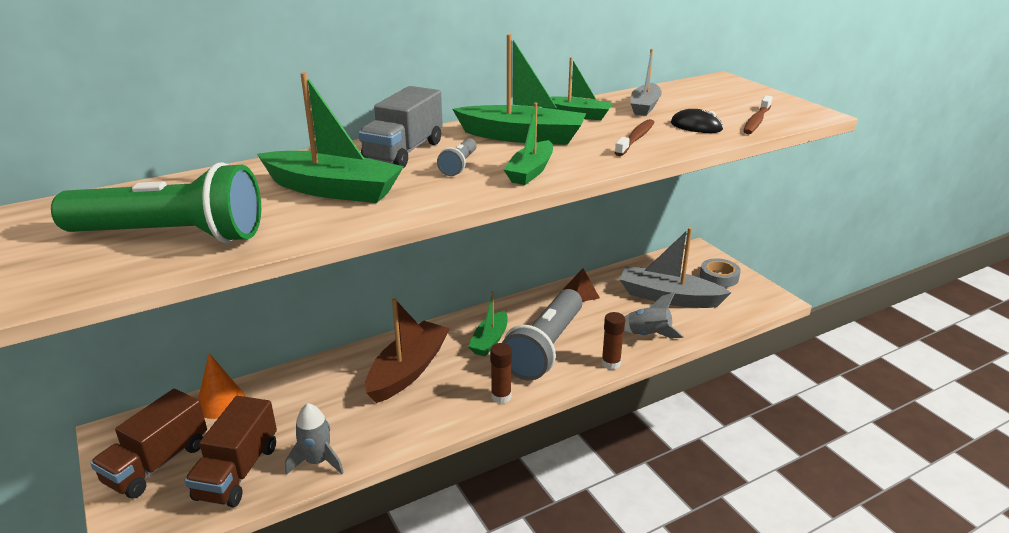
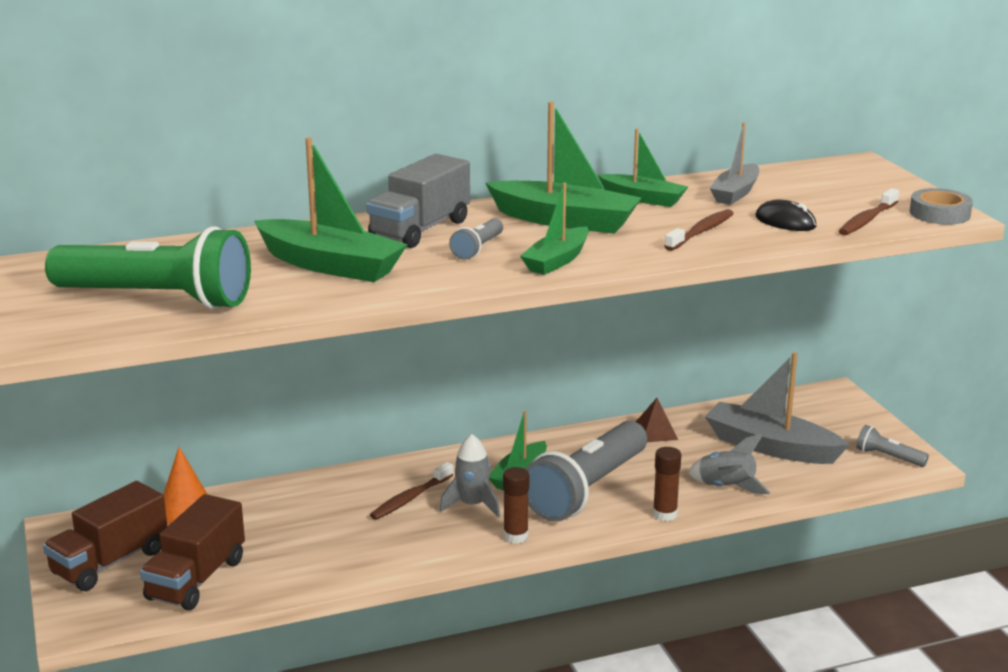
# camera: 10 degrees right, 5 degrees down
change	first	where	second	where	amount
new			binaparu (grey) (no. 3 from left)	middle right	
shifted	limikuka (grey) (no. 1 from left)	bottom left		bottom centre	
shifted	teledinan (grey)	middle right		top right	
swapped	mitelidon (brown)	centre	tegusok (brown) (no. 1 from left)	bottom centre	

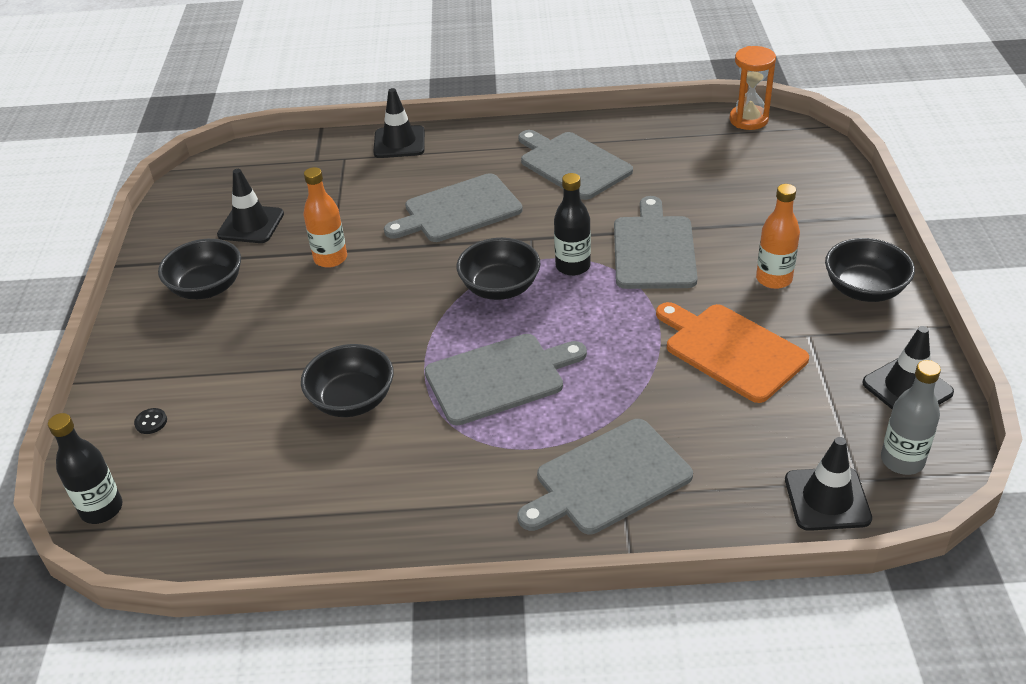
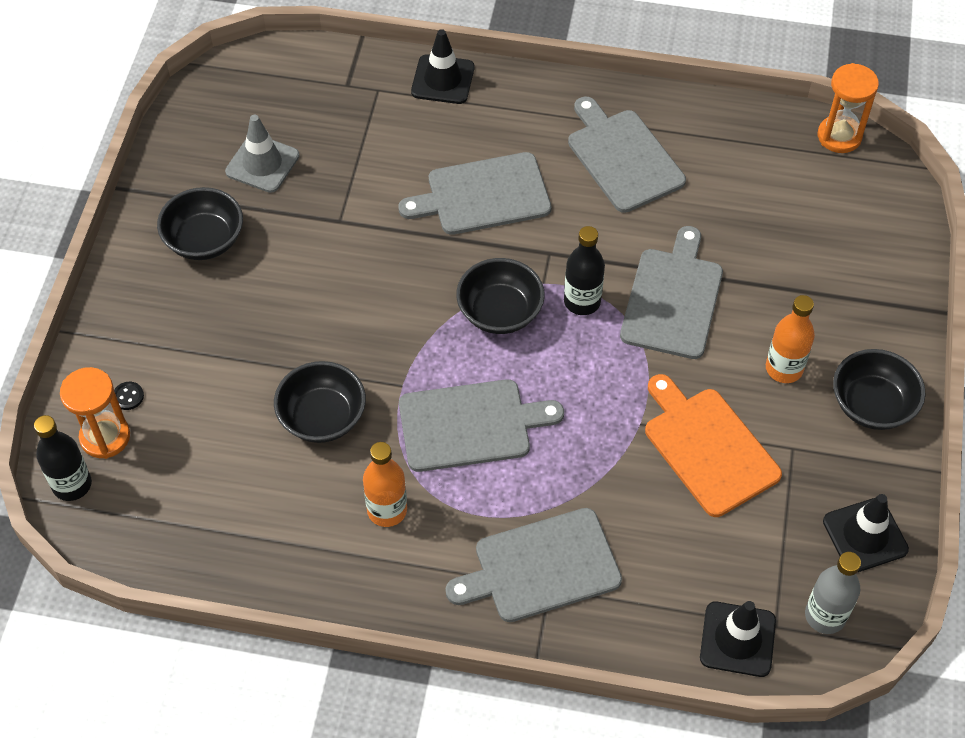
# camera: 10 degrees right, 15 degrees up
change	first	where	second	where	amount
new			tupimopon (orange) (no. 1 from left)	middle left	
shifted	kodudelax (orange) (no. 1 from left)	top left		centre	
repainted	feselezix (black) (no. 1 from left)	top left	feselezix (grey)	top left	

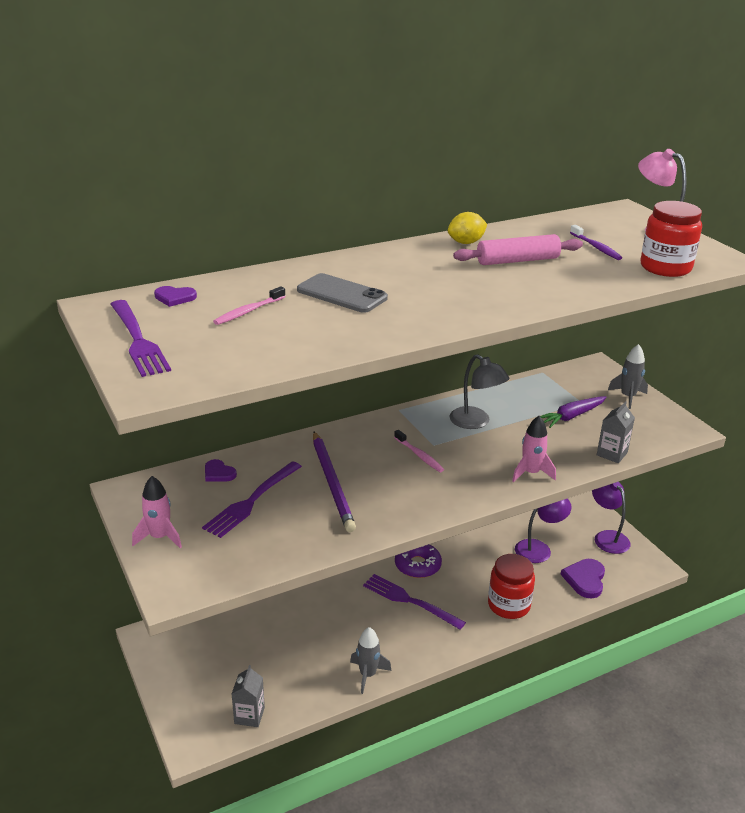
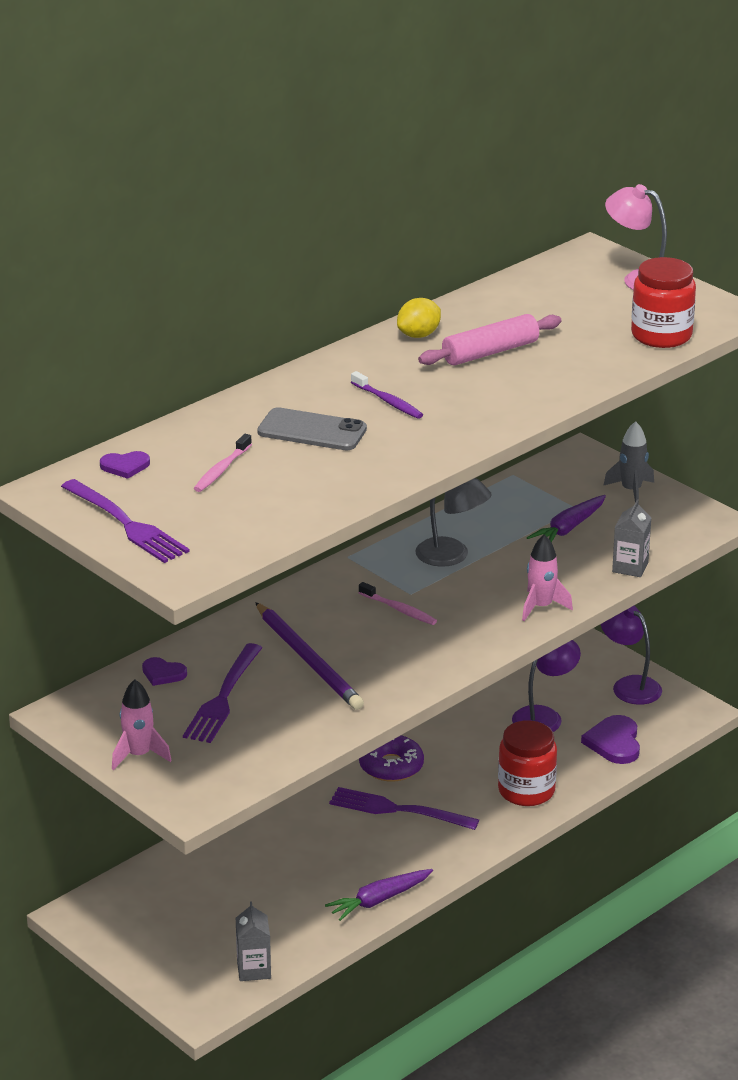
# camera: 15 degrees left, 0 degrees up
change	first	where	second	where	amount
shifted	tegusok (purple)	top right		centre	
swapped	limikuka (grey) (no. 1 from left)	bottom centre	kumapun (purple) (no. 1 from left)	bottom centre	

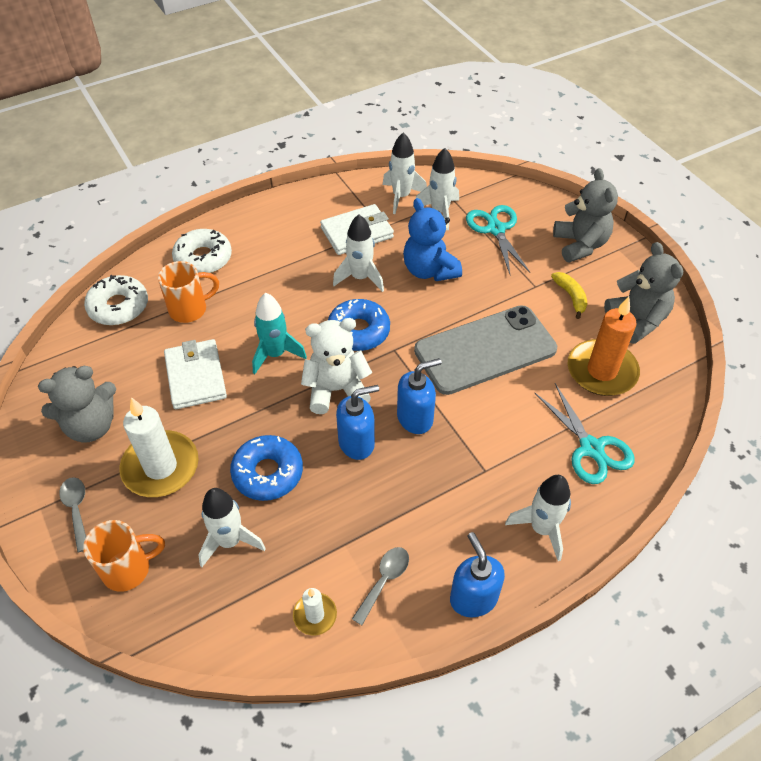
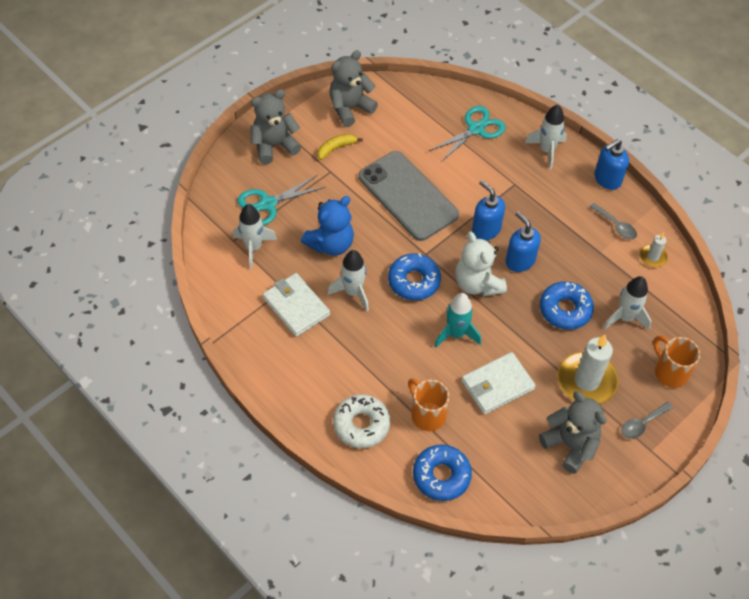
# camera: 105 degrees left, 5 degrees up
change	first	where	second	where	amount
gone	limikuka (white) (no. 3 from left)	top centre			
gone	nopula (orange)	middle right			
repainted	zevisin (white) (no. 1 from left)	middle left	zevisin (blue) (no. 2 from left)	bottom centre	
rotated	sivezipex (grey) (no. 2 from left in the first image)	bottom centre	sivezipex (grey) (no. 1 from left)	middle right	150 degrees counterclockwise

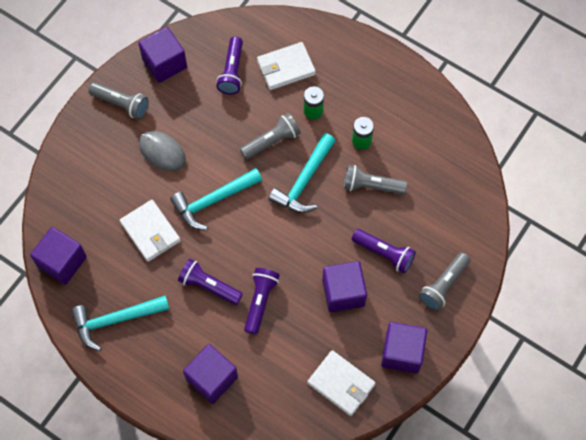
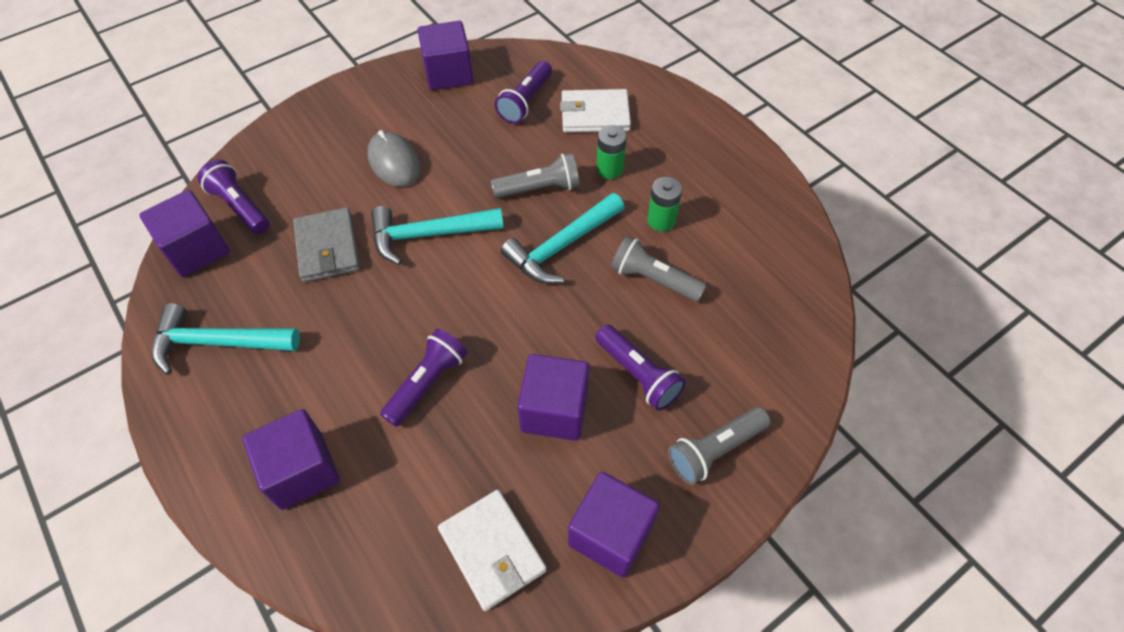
# camera: 20 degrees right, 10 degrees down
change	first	where	second	where	amount
gone	binaparu (grey) (no. 1 from left)	top left			
shifted	binaparu (purple) (no. 1 from left)	centre		top left	
repainted	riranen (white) (no. 1 from left)	middle left	riranen (grey)	middle left	

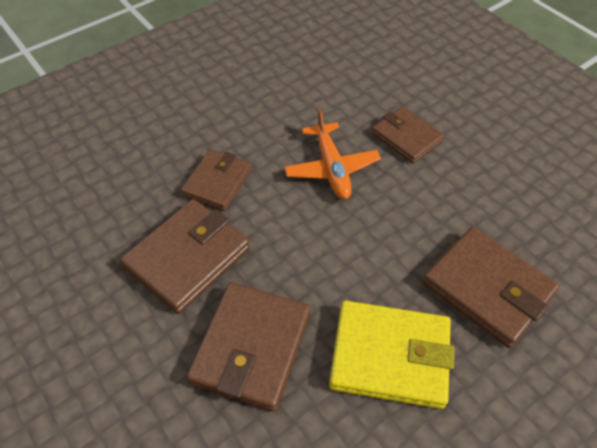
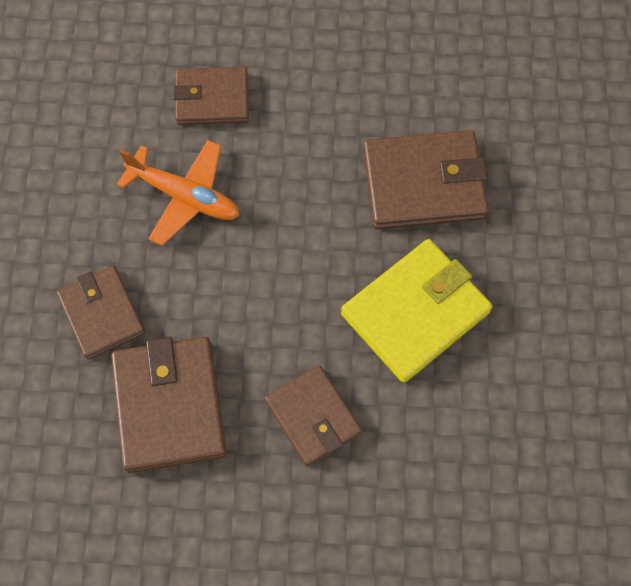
# camera: 50 degrees left, 15 degrees up
change	first	where	second	where	amount
scaled	riranen (brown) (no. 3 from left in the first image)	bottom centre	riranen (brown) (no. 4 from left)	bottom centre	x0.66

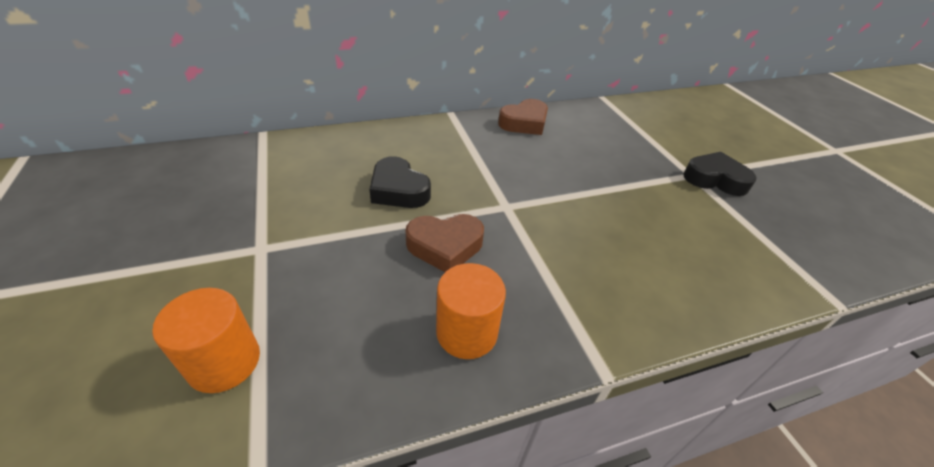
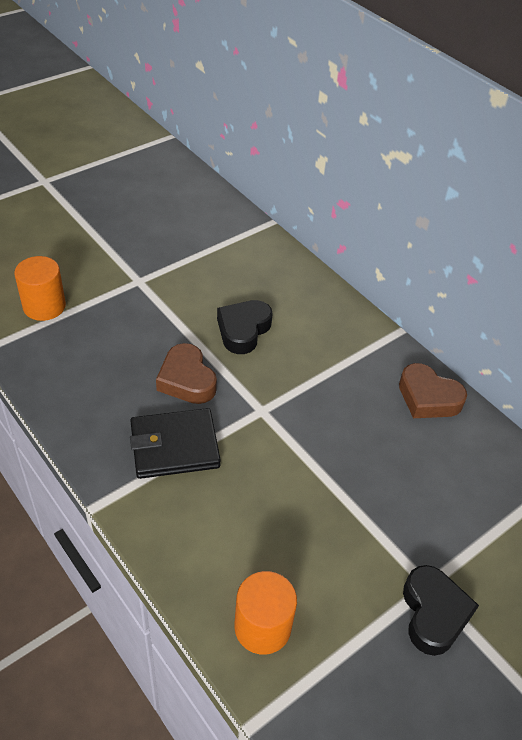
# camera: 70 degrees right, 5 degrees up
change	first	where	second	where	amount
new			riranen (black)	centre	
shifted	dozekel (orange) (no. 2 from left)	centre		bottom centre	

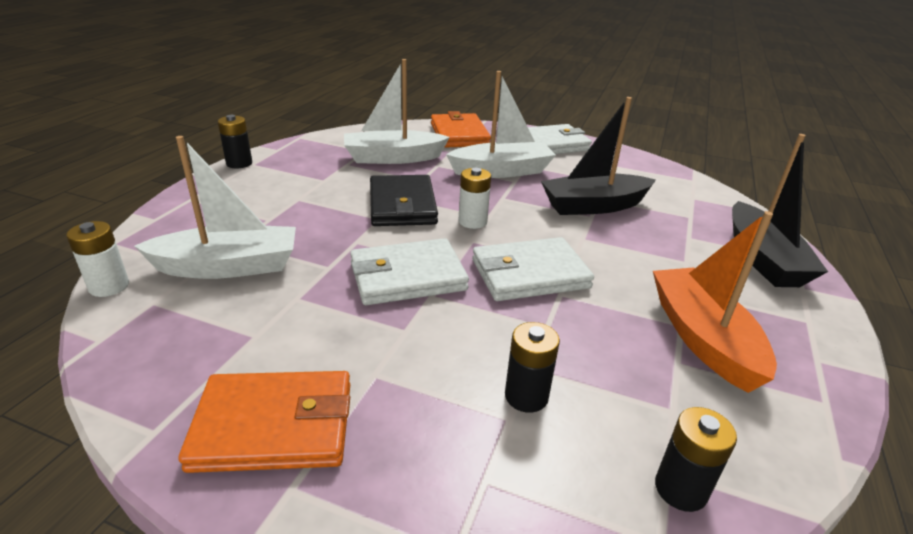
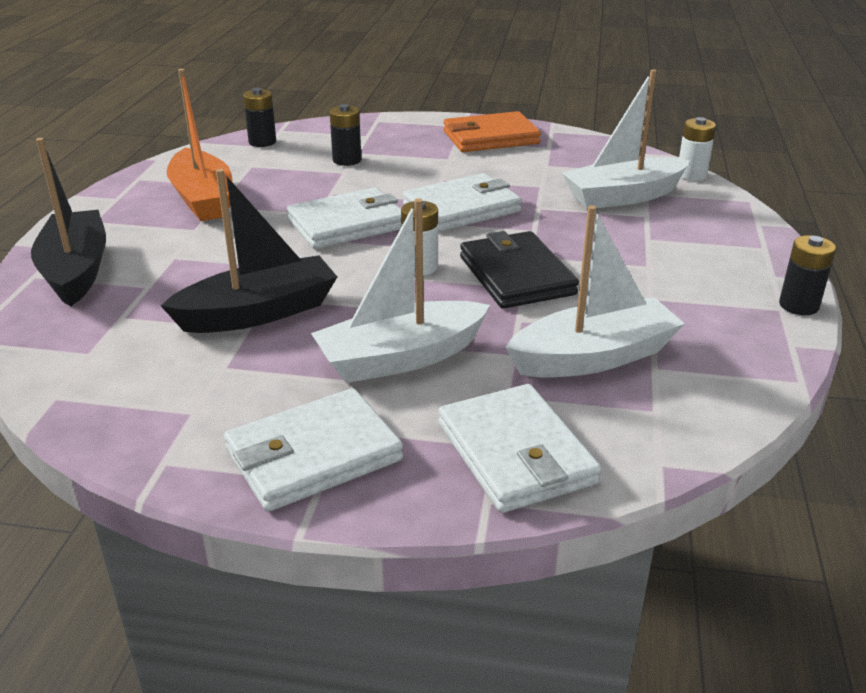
# camera: 170 degrees right, 0 degrees up
change	first	where	second	where	amount
repainted	riranen (orange) (no. 2 from left)	top centre	riranen (white) (no. 4 from left)	centre	

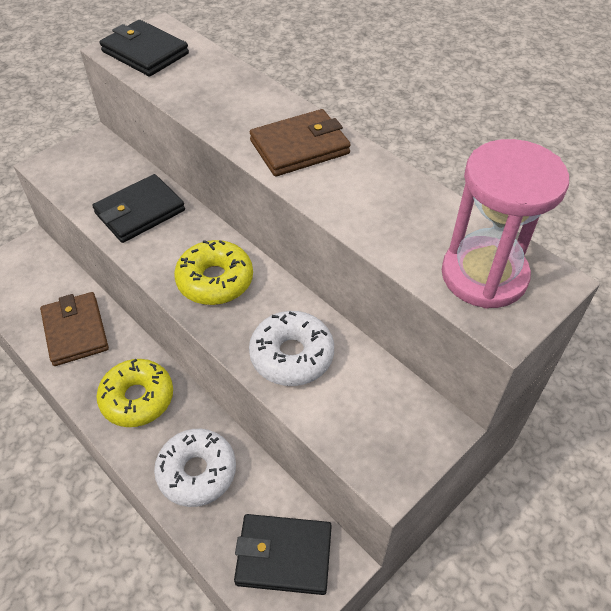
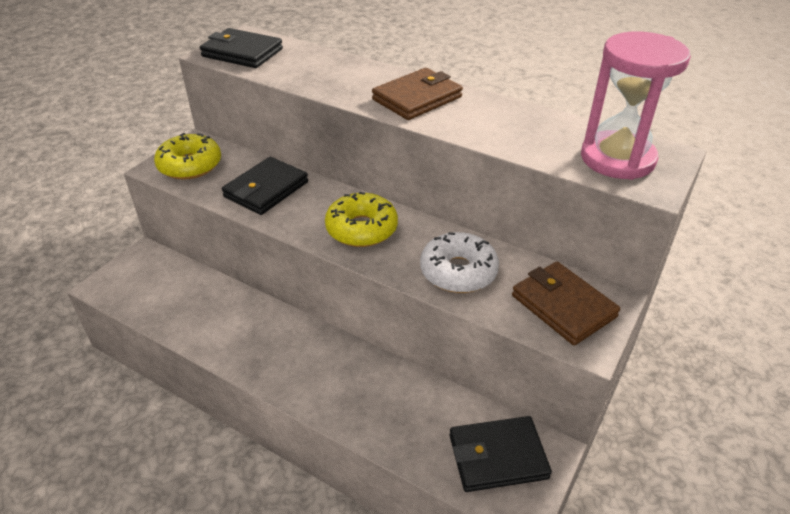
# camera: 15 degrees left, 10 degrees down
change	first	where	second	where	amount
gone	zevisin (white) (no. 1 from left)	bottom left			
shifted	riranen (brown) (no. 1 from left in the first image)	middle left	riranen (brown) (no. 2 from left)	middle right	
shifted	zevisin (yellow) (no. 1 from left)	middle left		top left	

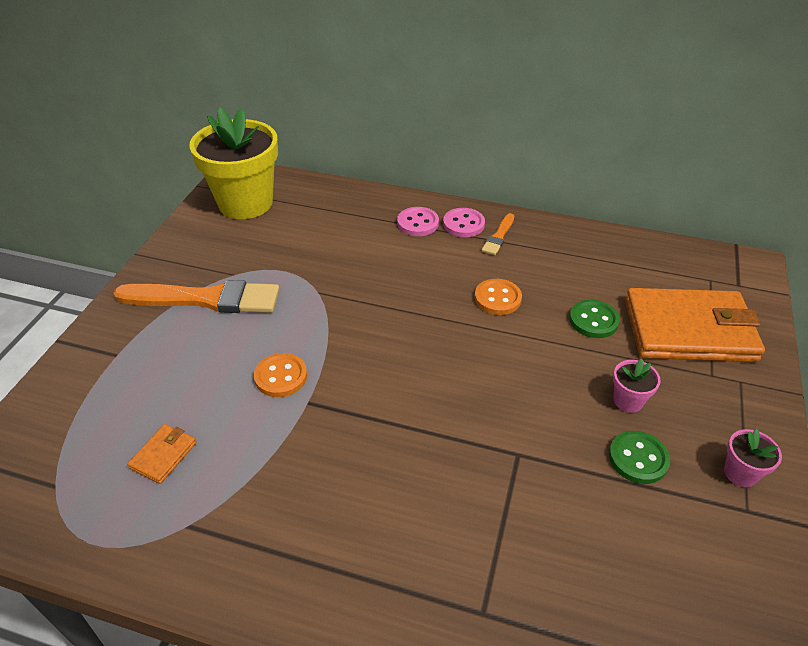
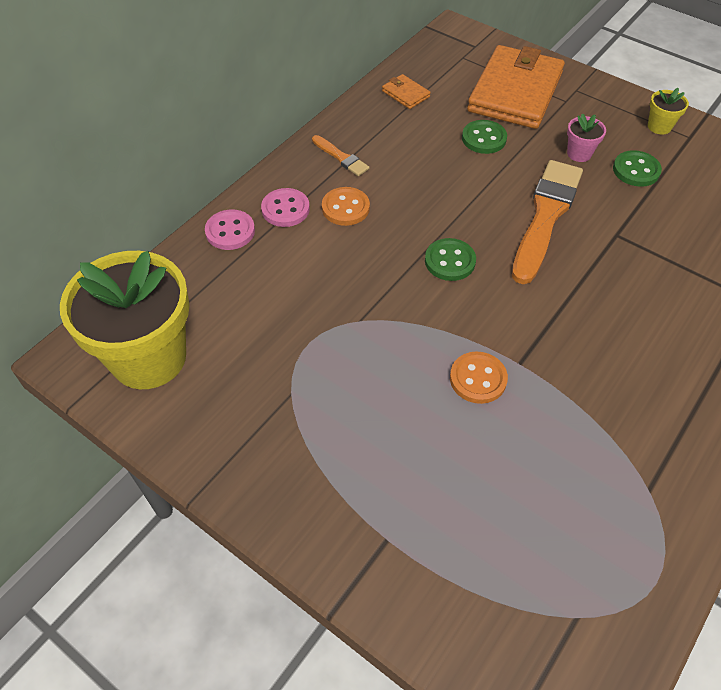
# camera: 70 degrees left, 10 degrees up
change	first	where	second	where	amount
new			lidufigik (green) (no. 1 from left)	centre	
shifted	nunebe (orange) (no. 1 from left in the first image)	middle left	nunebe (orange) (no. 2 from left)	top right	
shifted	riranen (orange) (no. 1 from left)	bottom left		top centre	
shifted	lidufigik (pink) (no. 2 from left in the first image)	centre	lidufigik (pink) (no. 1 from left)	middle left	
shifted	lidufigik (orange) (no. 2 from left in the first image)	centre	lidufigik (orange) (no. 1 from left)	top centre	
repainted	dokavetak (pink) (no. 2 from left)	bottom right	dokavetak (yellow) (no. 2 from left)	top right	

